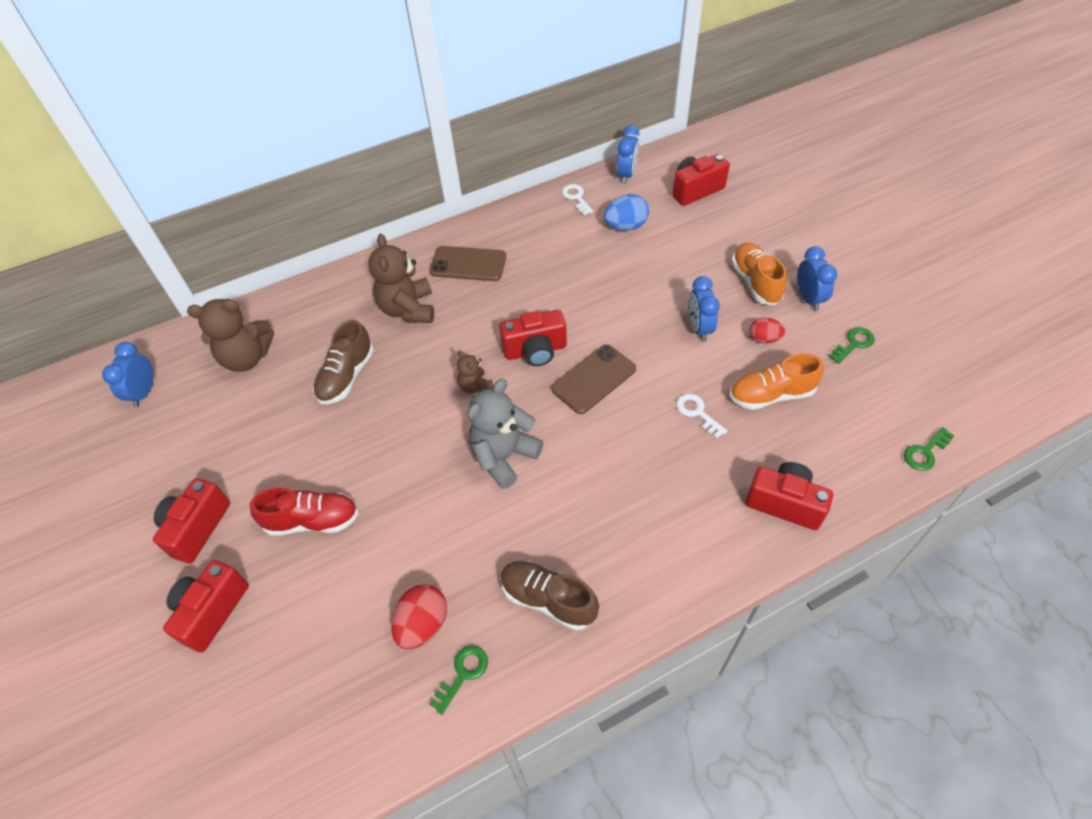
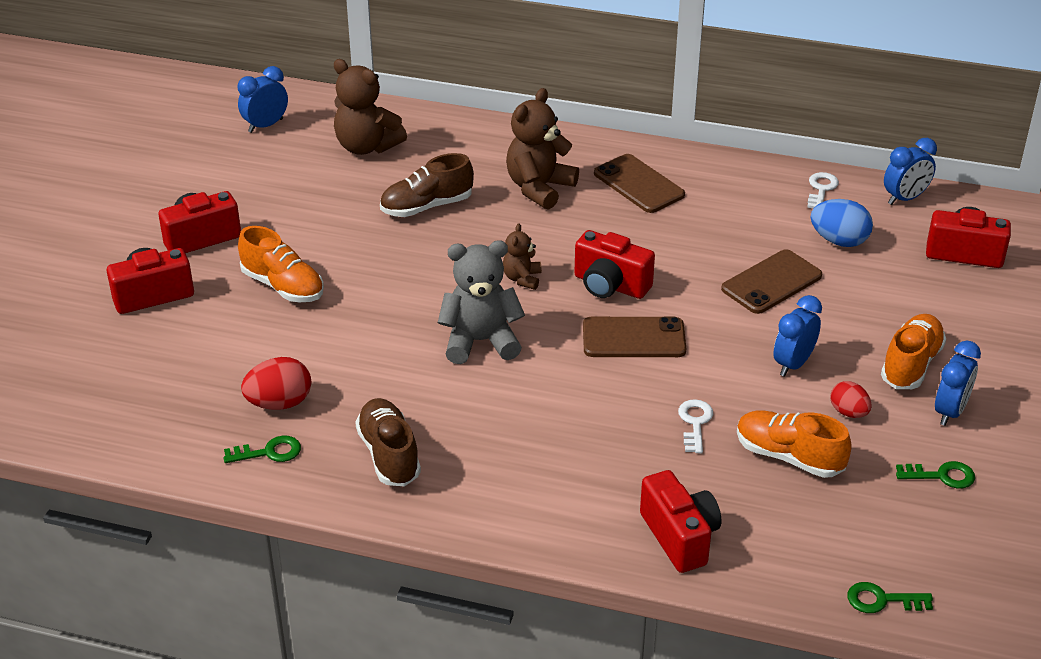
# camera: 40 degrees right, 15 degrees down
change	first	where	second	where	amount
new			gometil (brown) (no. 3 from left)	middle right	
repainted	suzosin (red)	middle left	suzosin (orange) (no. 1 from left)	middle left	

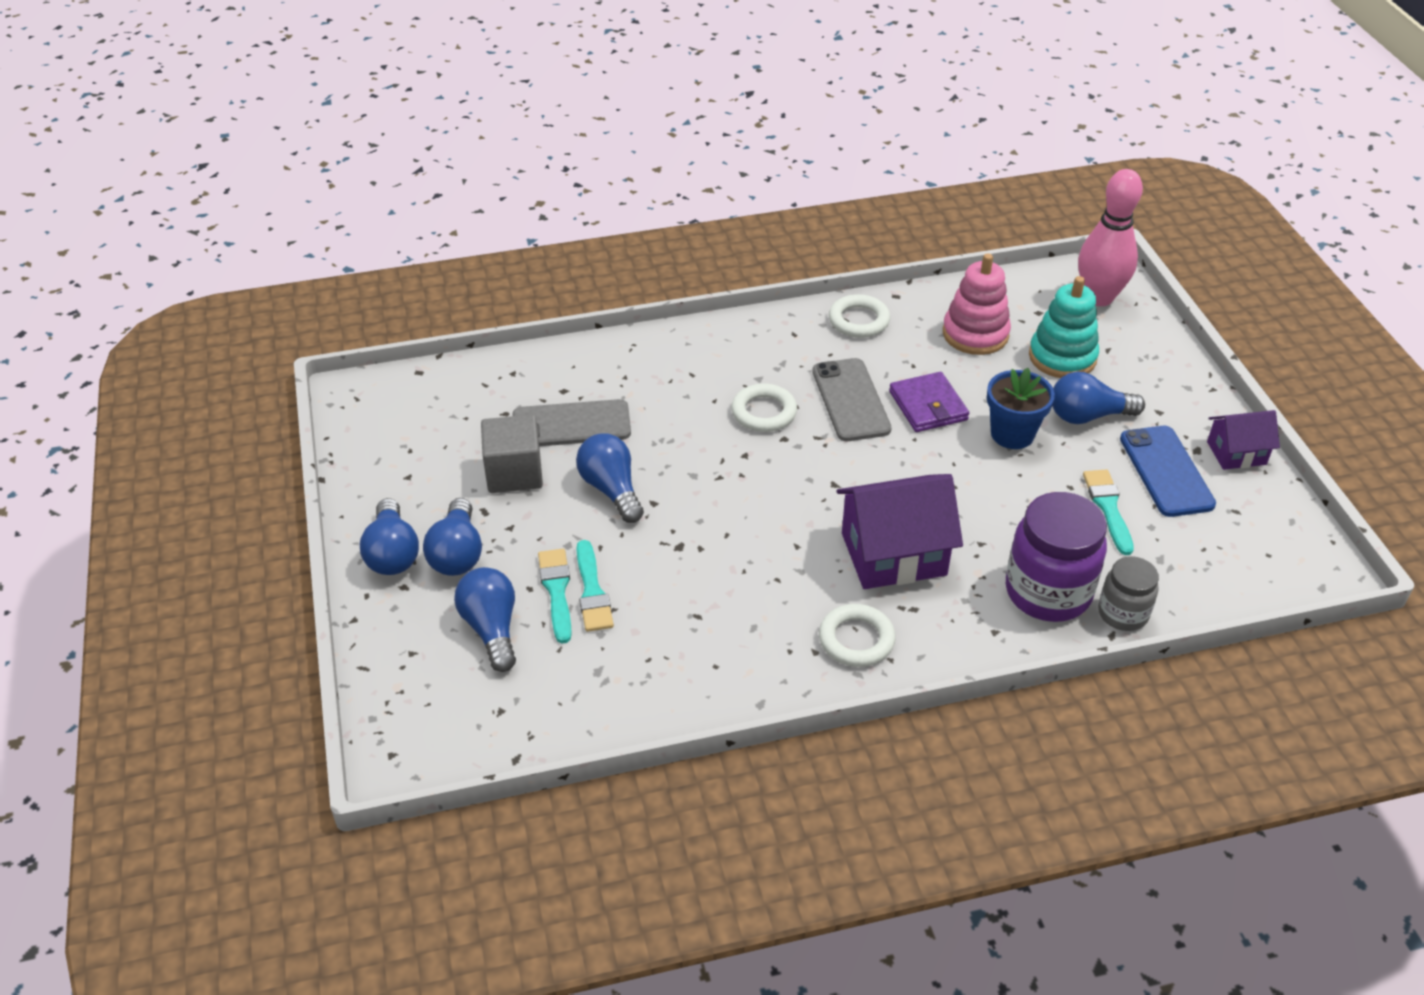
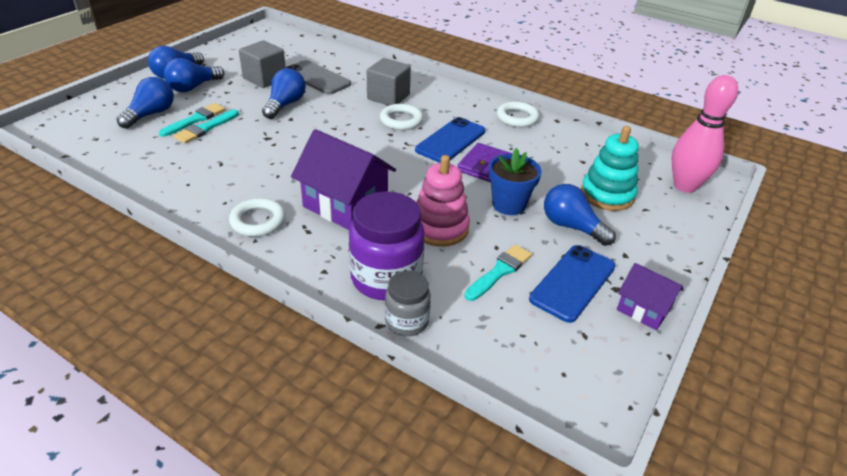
# camera: 45 degrees right, 5 degrees down
change	first	where	second	where	amount
new			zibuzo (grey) (no. 2 from left)	top centre	
shifted	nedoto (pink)	top right		centre	
repainted	gometil (grey) (no. 2 from left)	centre	gometil (blue) (no. 1 from left)	top centre	

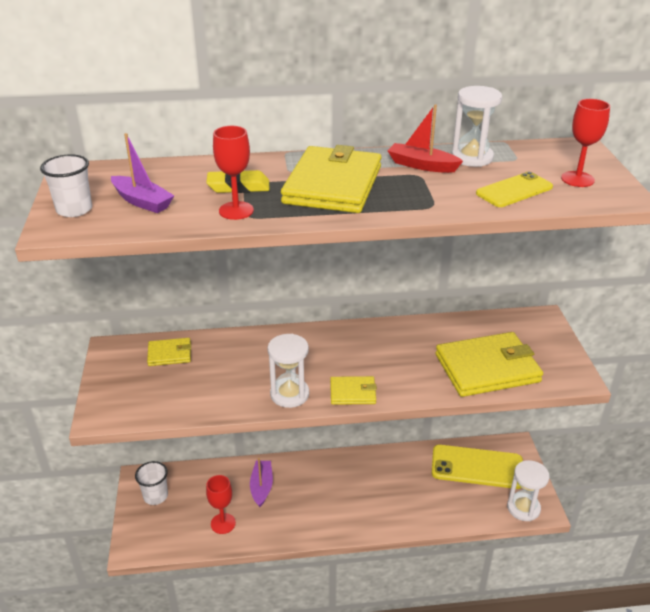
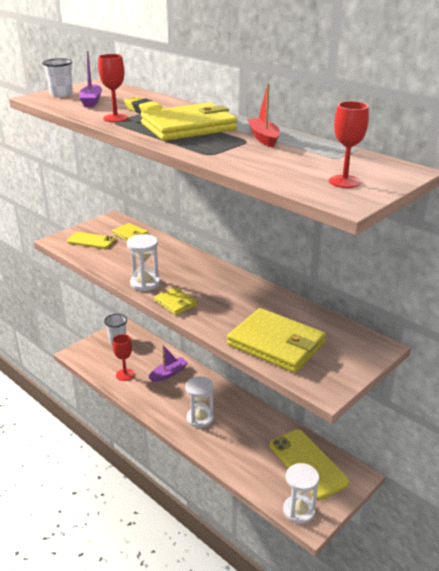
# camera: 50 degrees right, 5 degrees down
change	first	where	second	where	amount
shifted	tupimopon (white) (no. 2 from left)	top right		bottom centre	
shifted	gometil (yellow) (no. 2 from left in the first image)	top right	gometil (yellow) (no. 1 from left)	middle left	

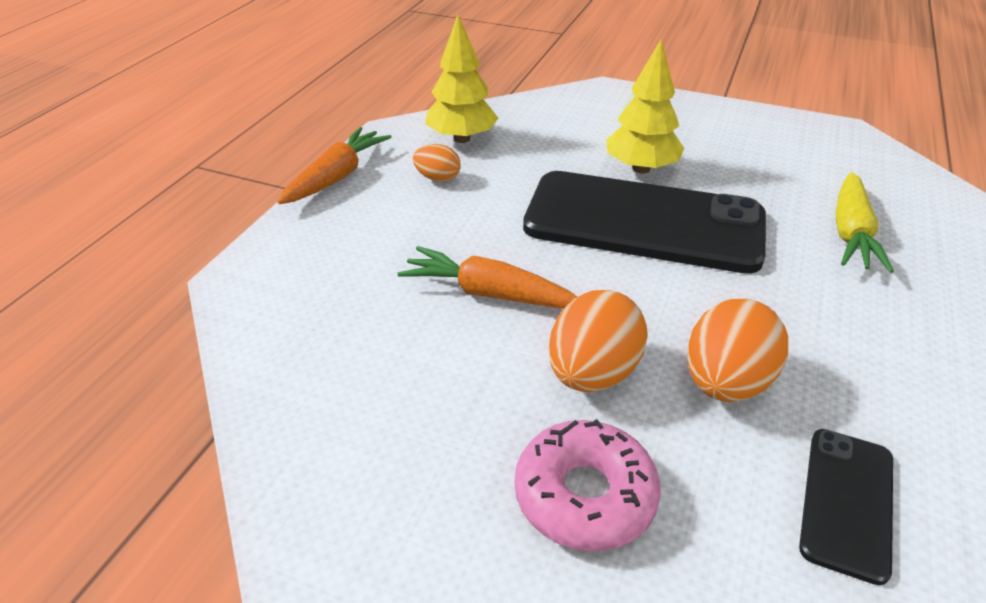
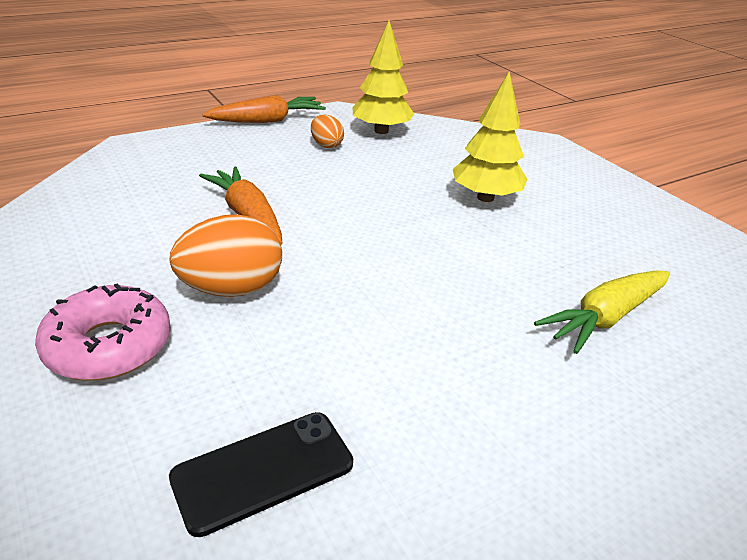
# camera: 35 degrees right, 5 degrees down
change	first	where	second	where	amount
gone	gometil (black) (no. 1 from left)	centre			
gone	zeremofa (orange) (no. 3 from left)	middle right			

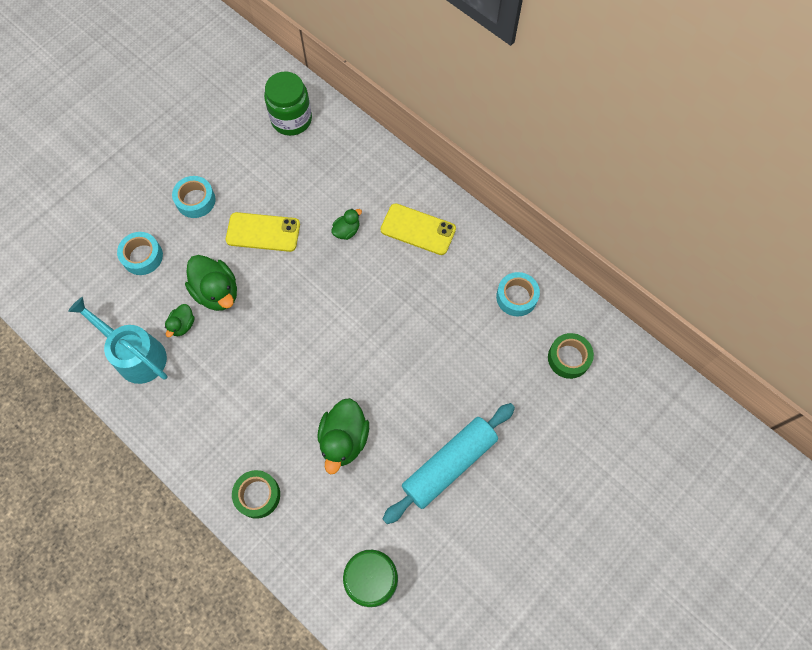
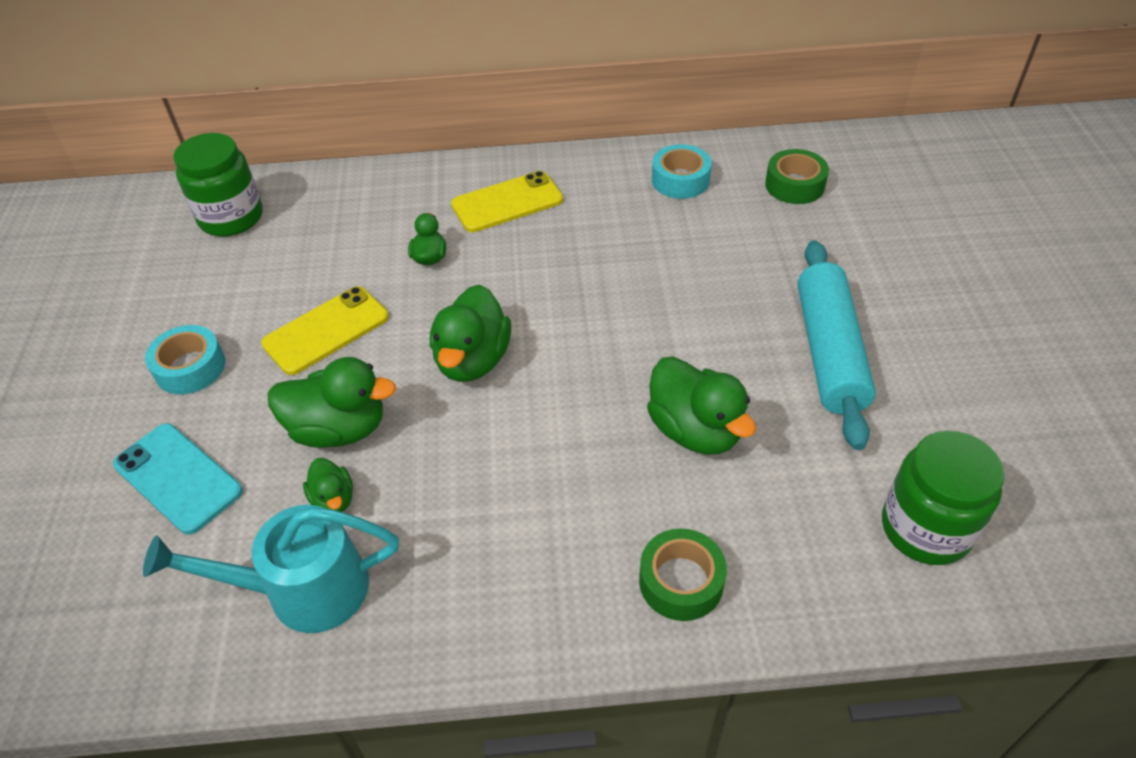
# camera: 45 degrees left, 20 degrees down
change	first	where	second	where	amount
new			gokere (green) (no. 4 from left)	centre	
swapped	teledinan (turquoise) (no. 1 from left)	middle left	gometil (turquoise)	middle left	

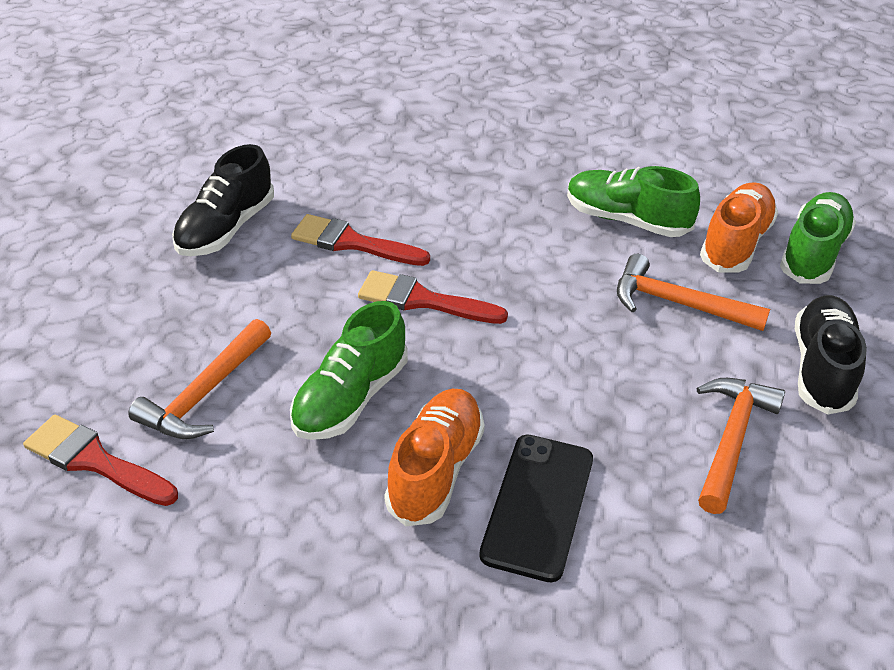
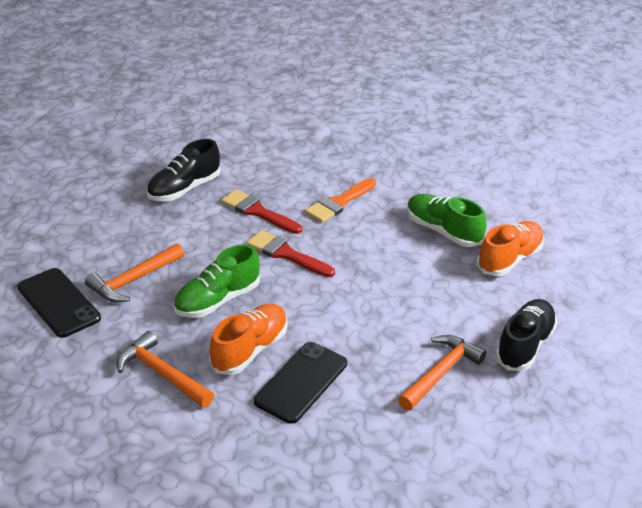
# camera: 15 degrees right, 5 degrees down
change	first	where	second	where	amount
gone	suzosin (green) (no. 3 from left)	middle right			
new			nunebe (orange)	centre	
shifted	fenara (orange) (no. 2 from left)	middle right		bottom left	
swapped	nunebe (red) (no. 1 from left)	bottom left	gometil (black) (no. 1 from left)	middle left	

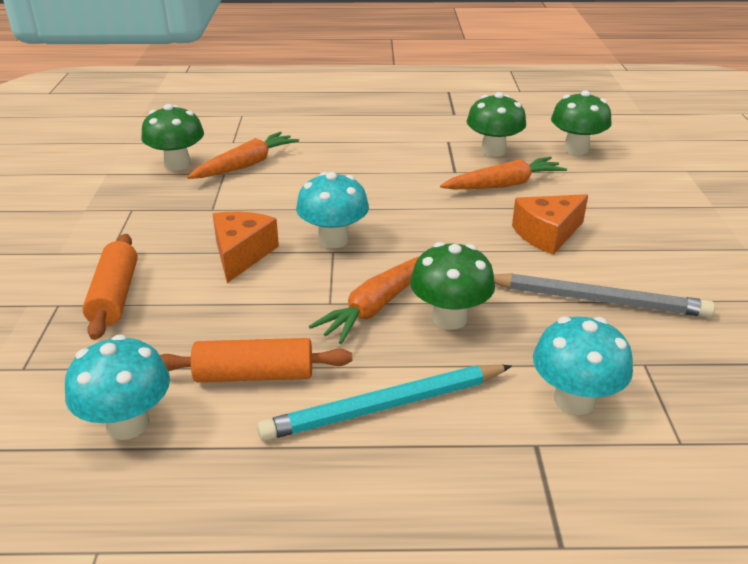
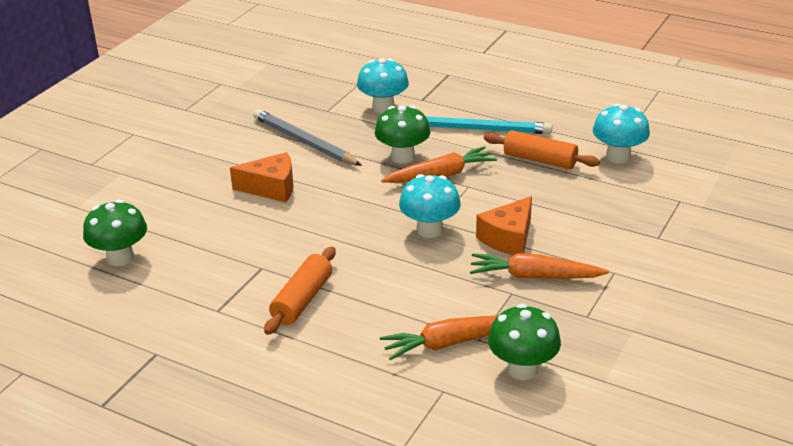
# camera: 150 degrees left, 0 degrees up
change	first	where	second	where	amount
gone	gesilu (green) (no. 3 from left)	top centre			
shifted	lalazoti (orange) (no. 1 from left)	middle left		centre	
shifted	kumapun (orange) (no. 3 from left)	top right		middle right	

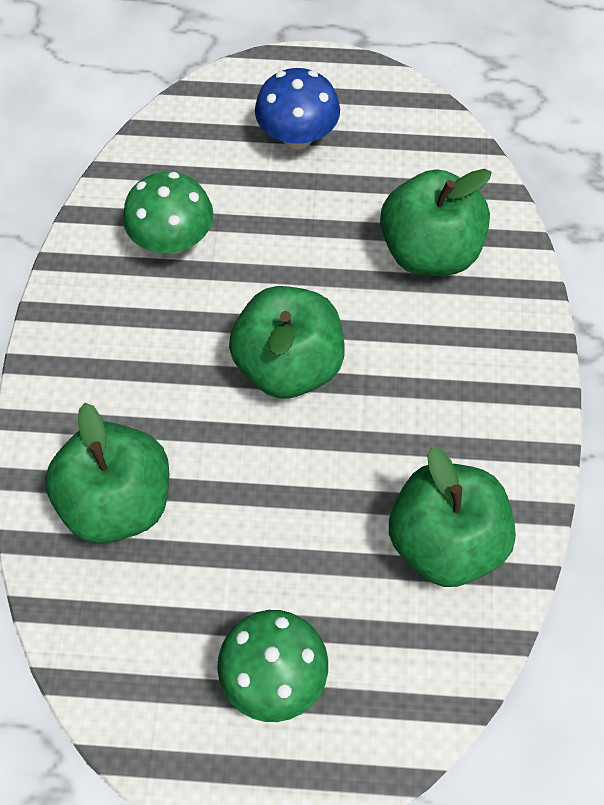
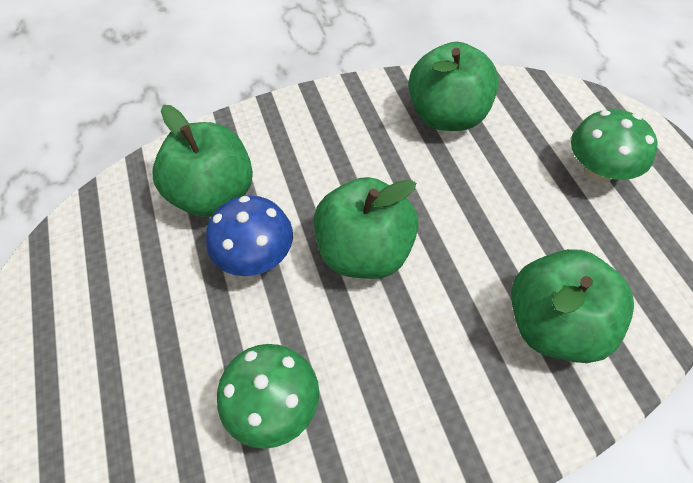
# camera: 110 degrees left, 5 degrees down
change	first	where	second	where	amount
shifted	gesilu (blue)	top centre		centre	

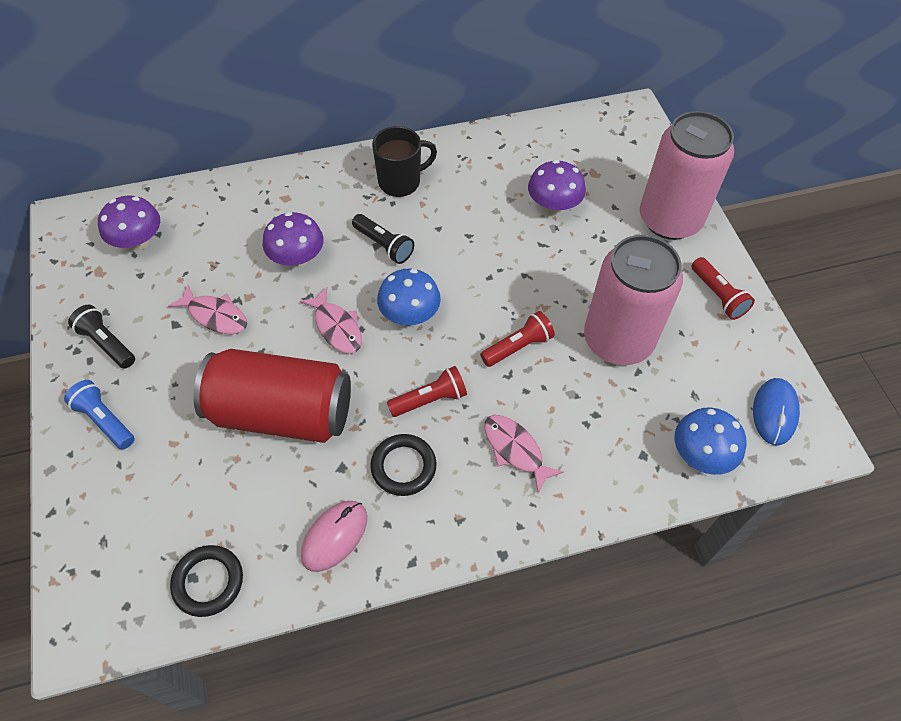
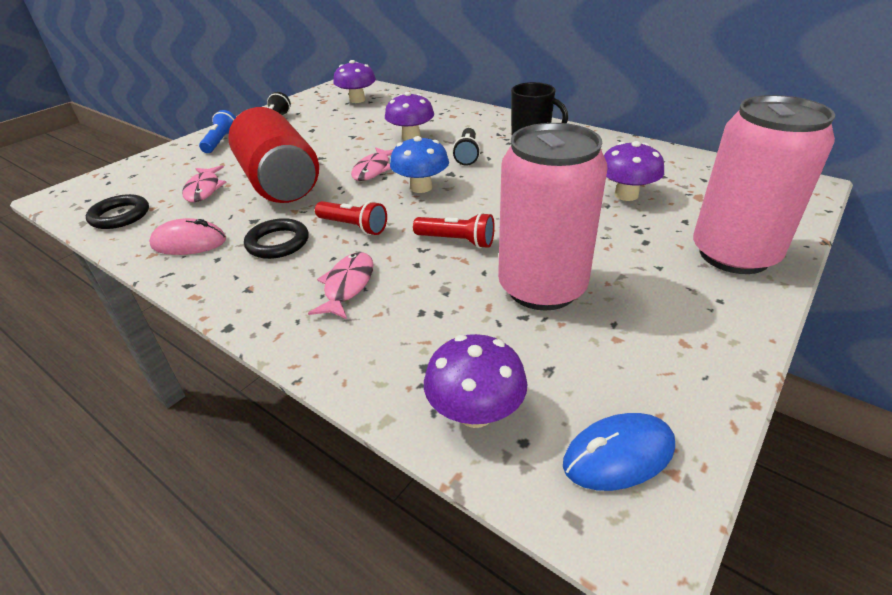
# camera: 55 degrees right, 20 degrees down
change	first	where	second	where	amount
gone	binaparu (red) (no. 3 from left)	middle right			
shifted	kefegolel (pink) (no. 1 from left)	middle left		top left	
repainted	gesilu (blue) (no. 2 from left)	middle right	gesilu (purple) (no. 3 from left)	centre	

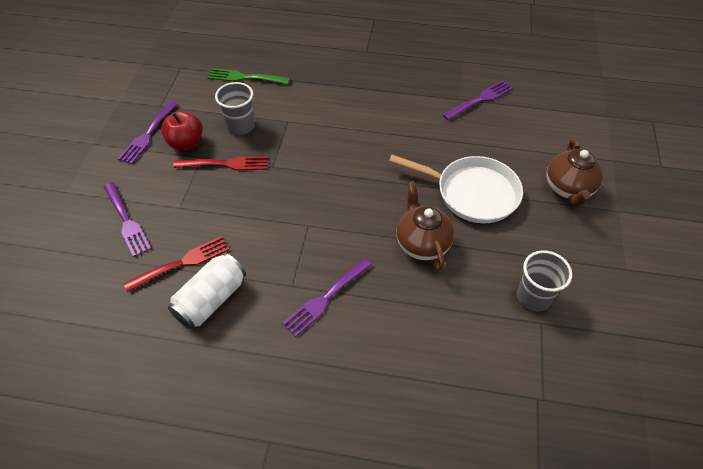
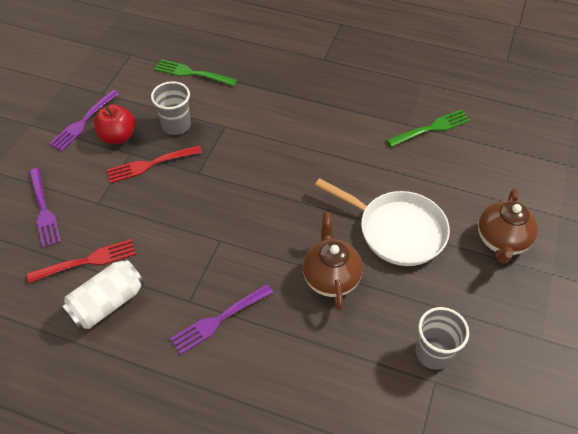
# camera: 10 degrees right, 0 degrees up
change	first	where	second	where	amount
repainted	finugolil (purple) (no. 4 from left)	top right	finugolil (green) (no. 2 from left)	top right	
rotated	finugolil (red) (no. 2 from left)	middle left		middle left	150 degrees clockwise

